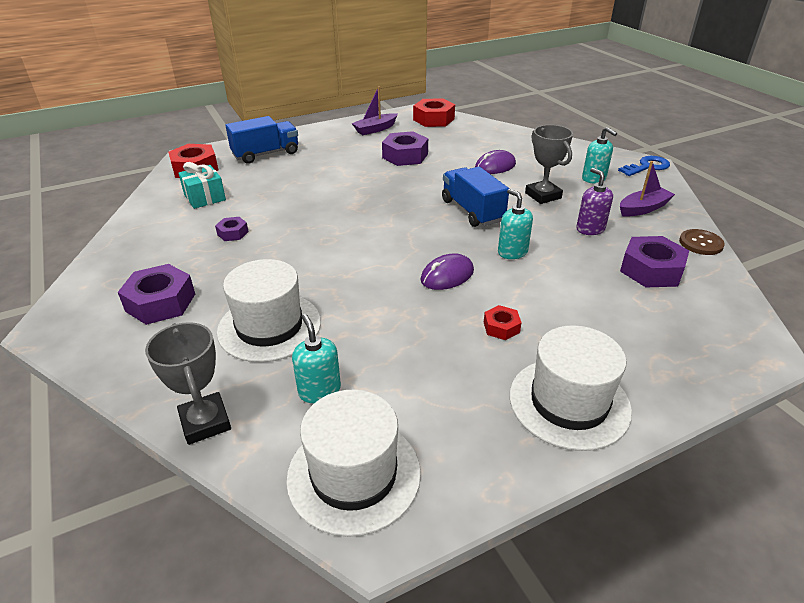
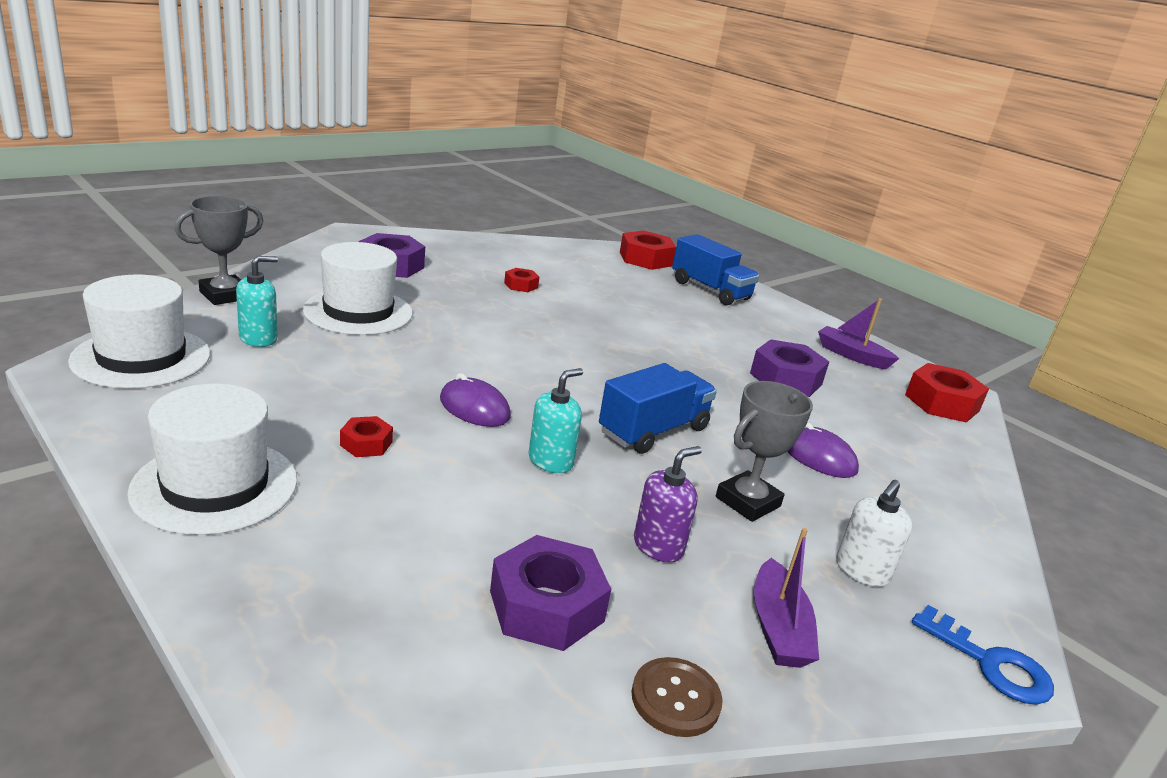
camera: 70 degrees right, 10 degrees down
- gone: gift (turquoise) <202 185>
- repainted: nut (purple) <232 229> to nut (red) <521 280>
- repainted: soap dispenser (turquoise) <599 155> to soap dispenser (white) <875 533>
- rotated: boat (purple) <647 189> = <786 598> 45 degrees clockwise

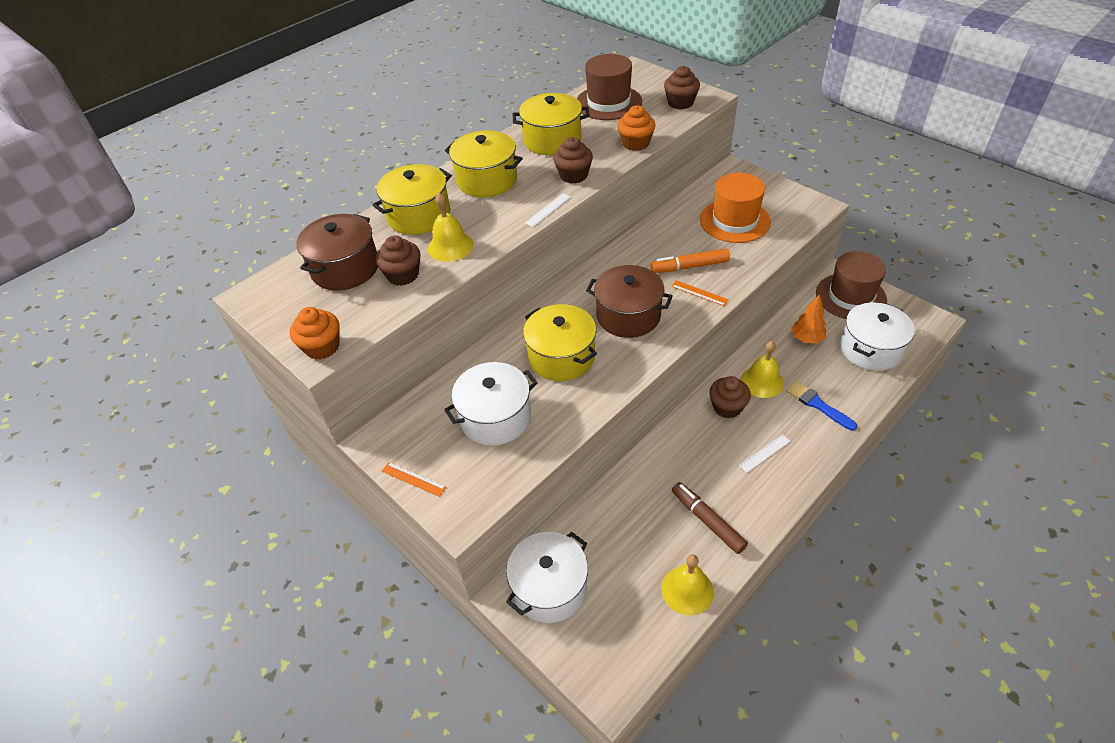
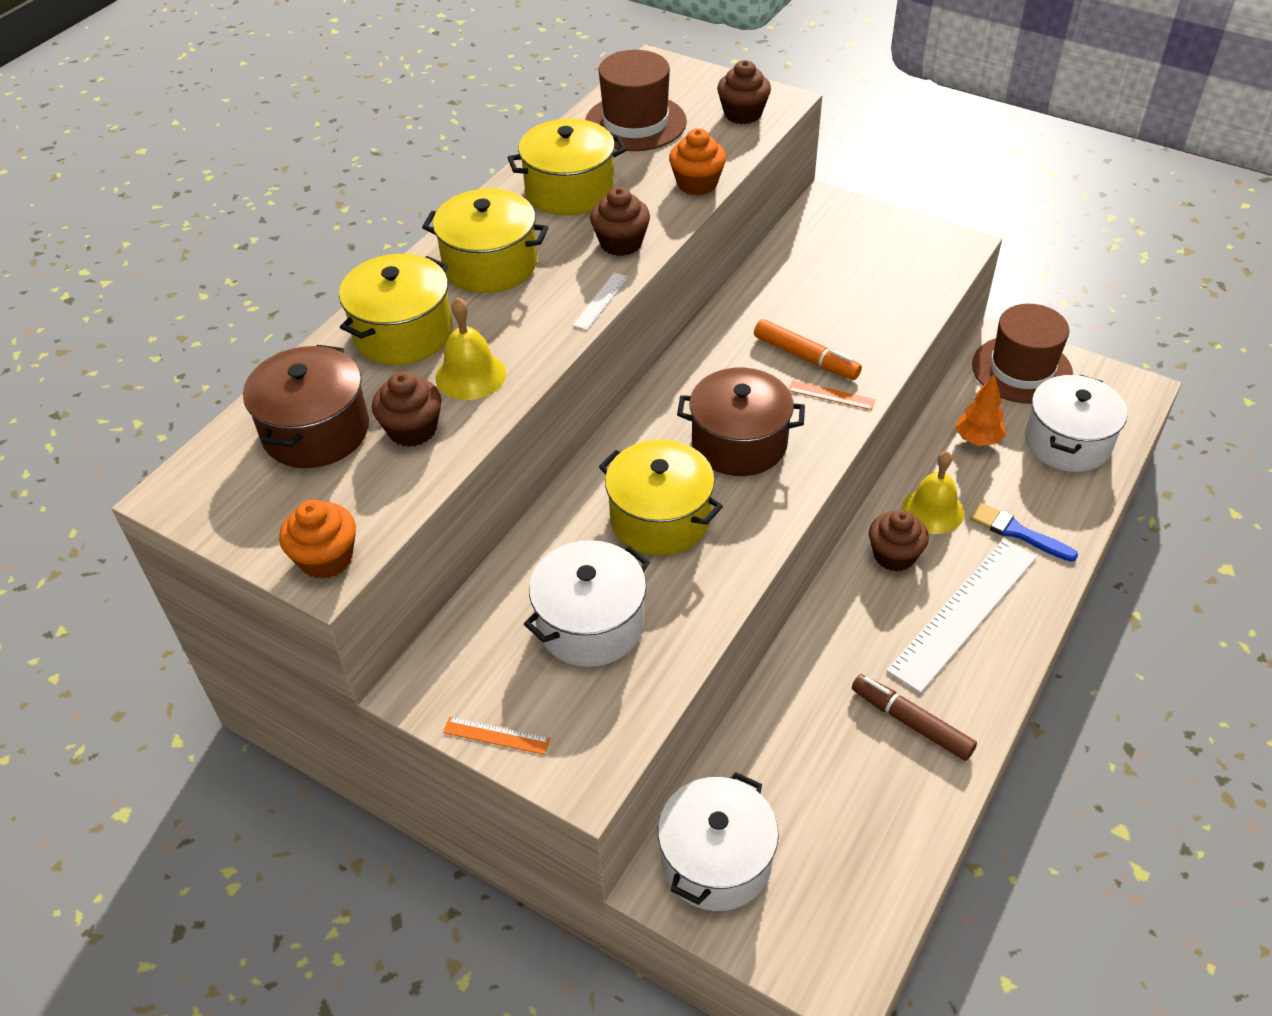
camera: 15 degrees left, 0 degrees up
- rotated: marker (orange) <690 261> = <808 349> 120 degrees counterclockwise
- gone: bell (yellow) <687 585>
- gone: hat (orange) <735 208>
- scaled: ruler (white) <765 453> = <961 615> x2.45

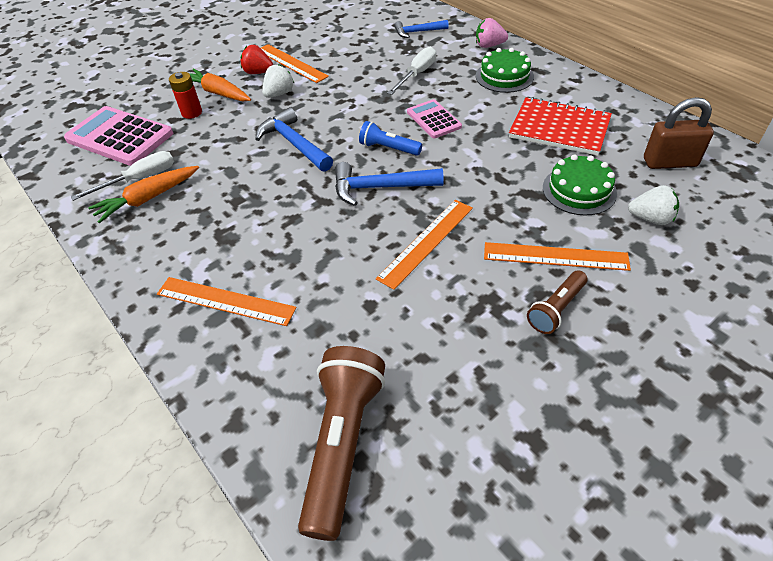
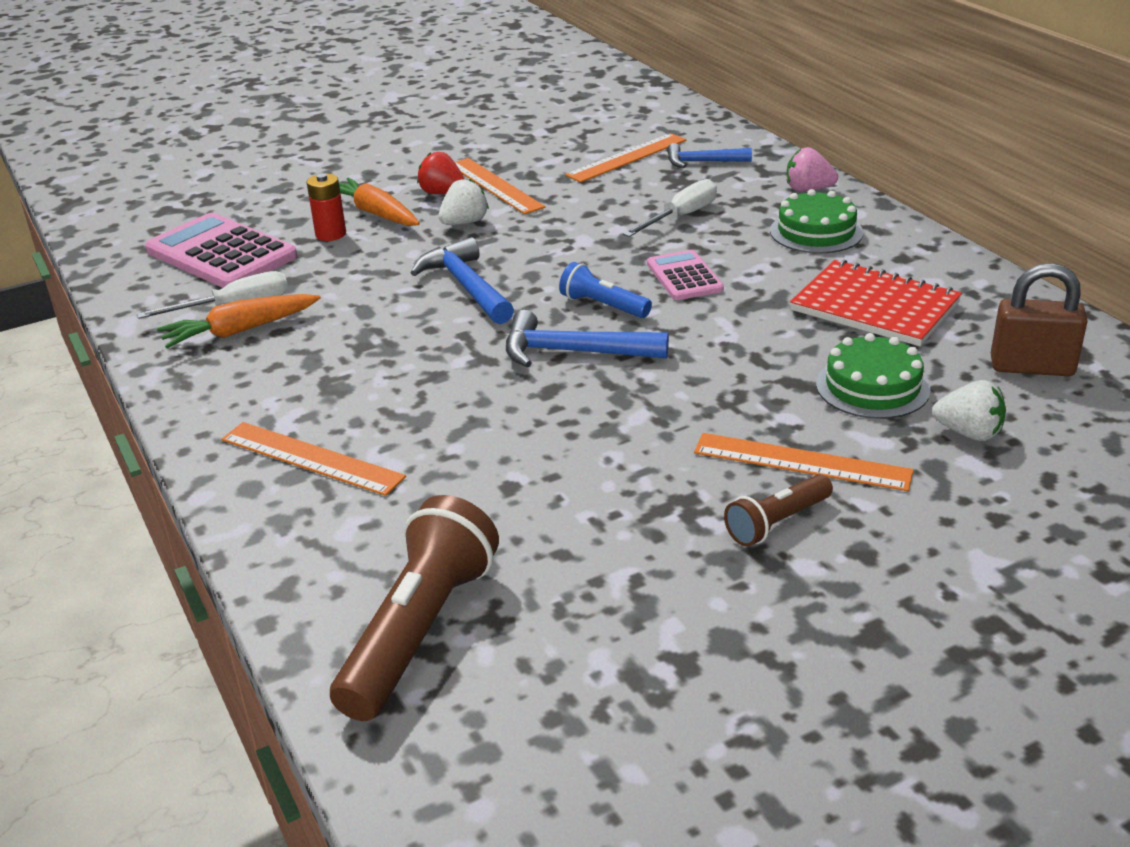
camera: 10 degrees right, 15 degrees down
- shifted: ruler (orange) <424 245> to <626 158>

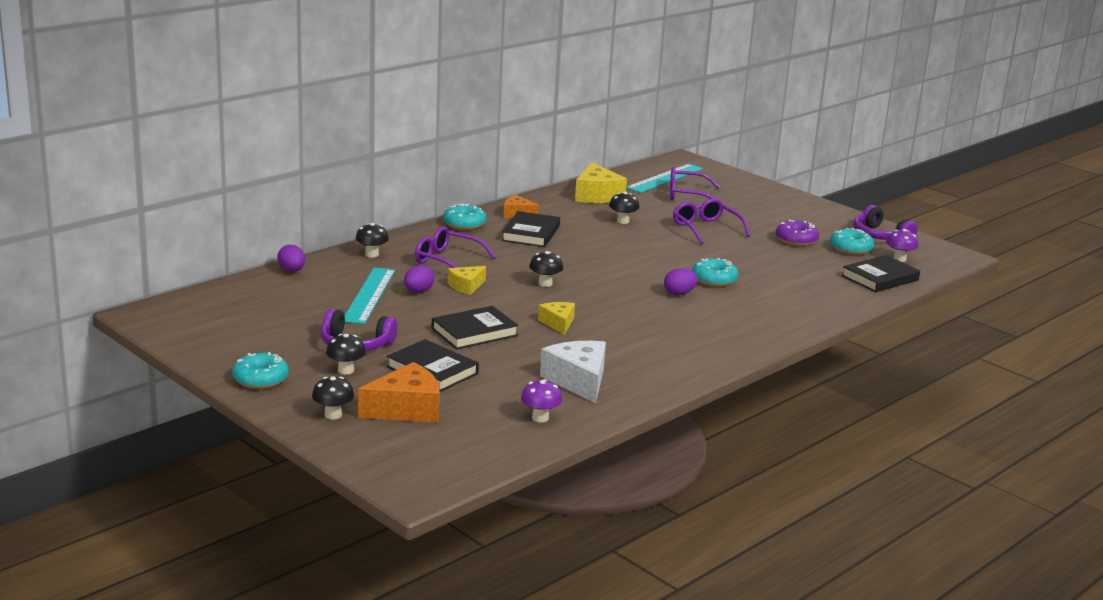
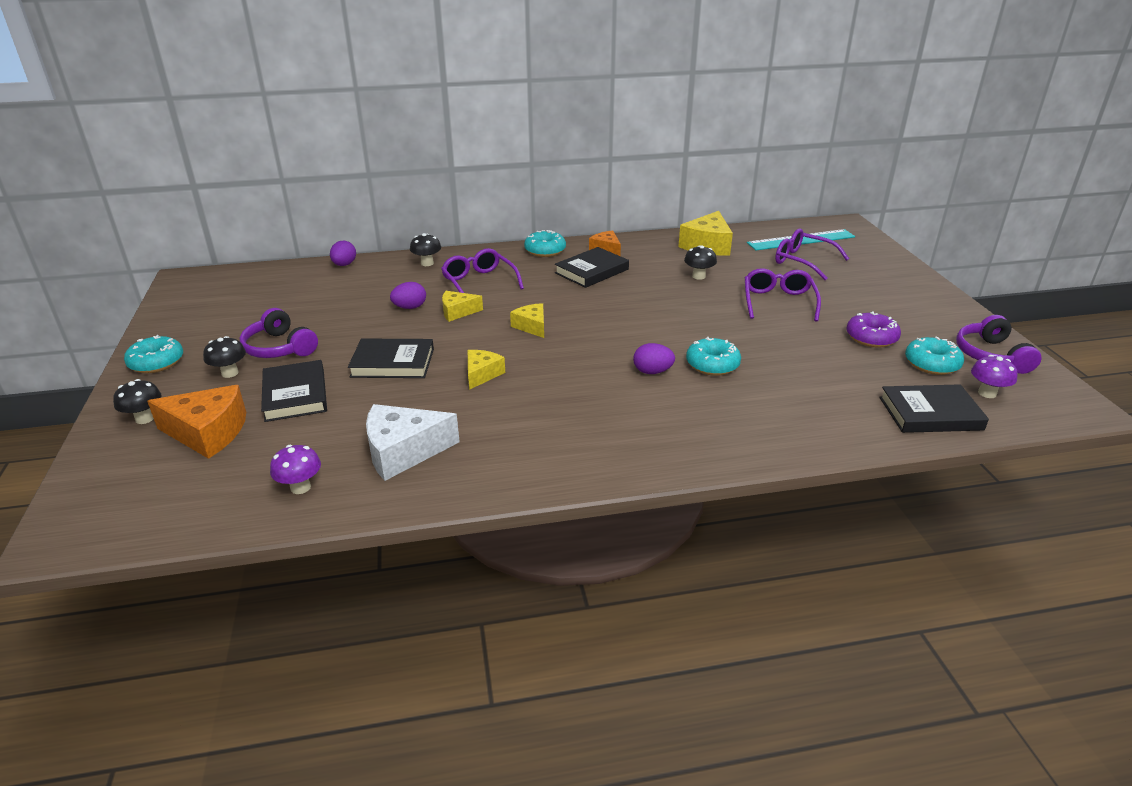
camera: 35 degrees right, 10 degrees up
- gone: ruler (turquoise) <370 296>
- swapped: mushroom (black) <546 269> to cheese (yellow) <527 320>
- rotated: cheese (white) <573 372> = <413 442> 120 degrees counterclockwise

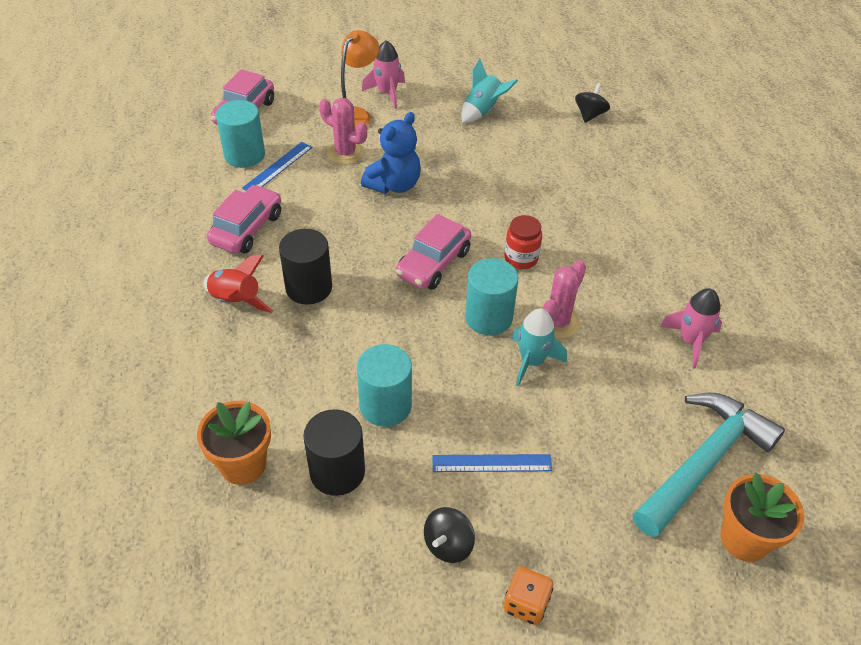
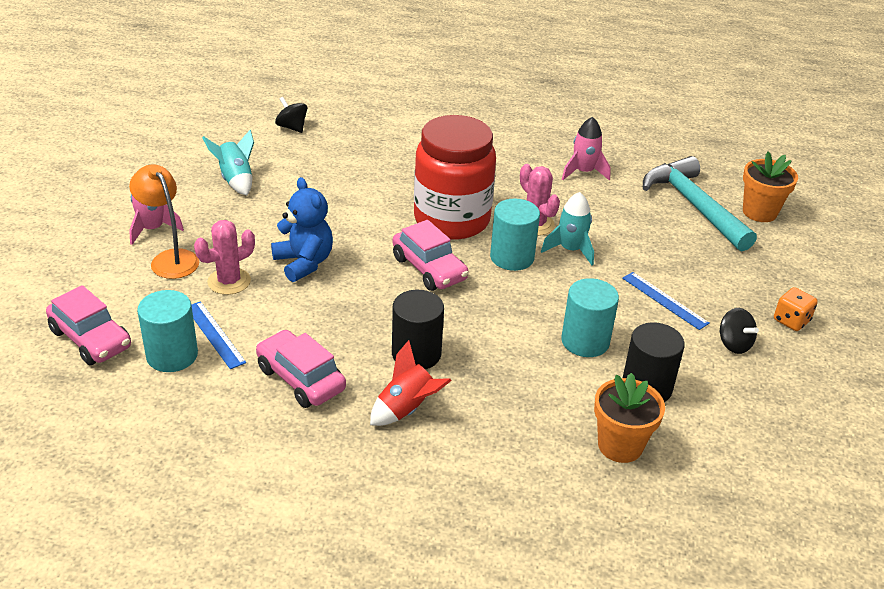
camera: 70 degrees left, 10 degrees down
- rotated: ruler (blue) <492 463> = <666 301> 60 degrees counterclockwise
- scaled: jar (red) <523 242> = <455 177> x2.37

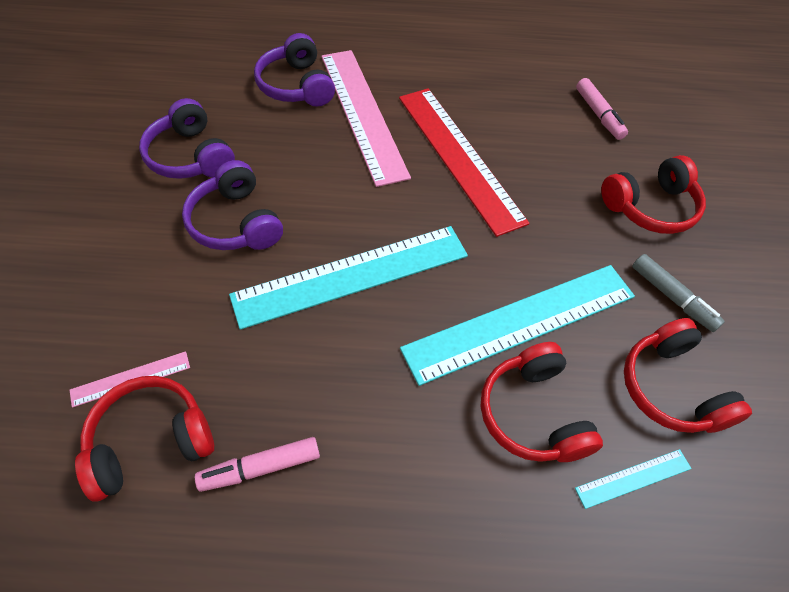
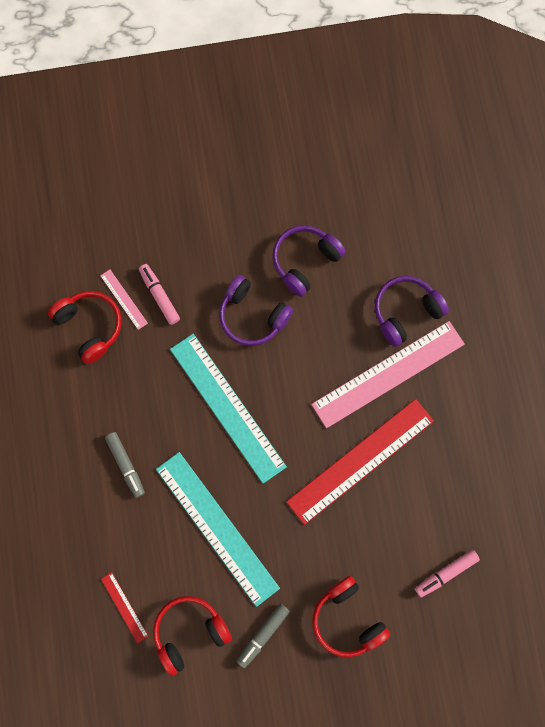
camera: 80 degrees right, 20 degrees up
- rotated: headphones (purple) <232 205> = <256 310> 105 degrees counterclockwise
- shifted: marker (pink) <257 464> to <159 294>
- gone: headphones (red) <542 402>
- repainted: ruler (turquoise) <633 479> to ruler (red) <124 607>
- new: marker (grey) <125 465>

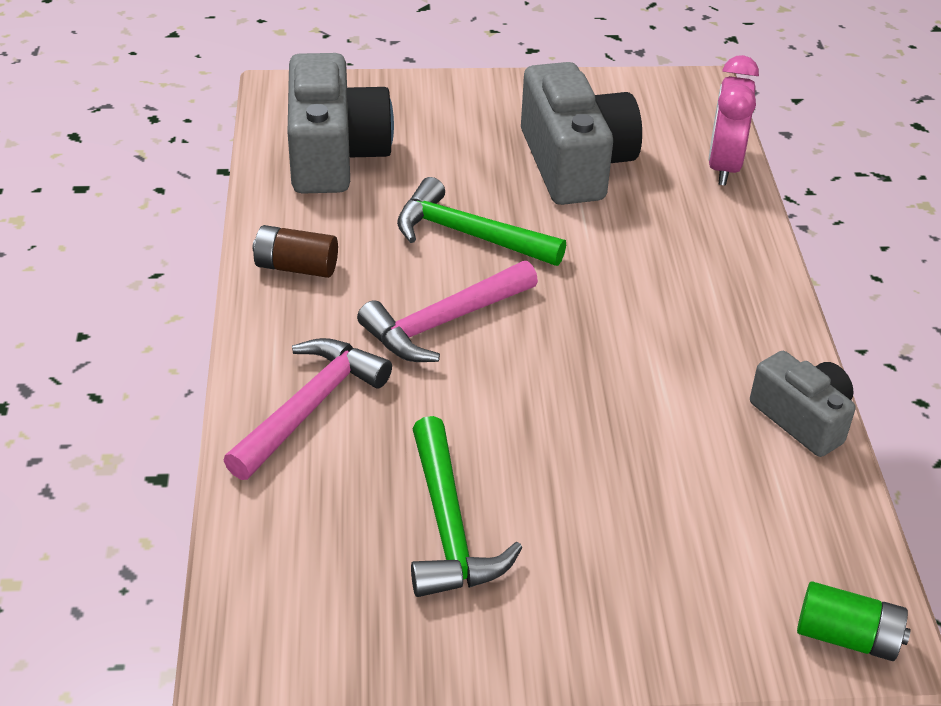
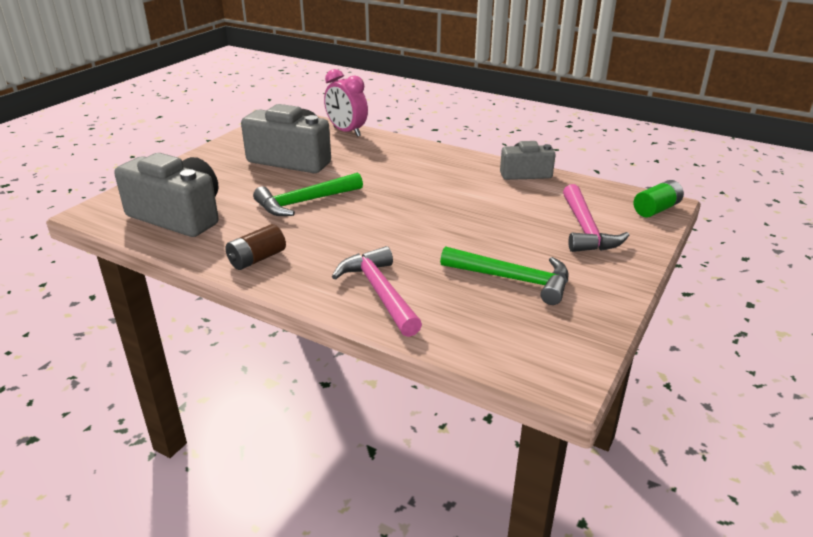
camera: 55 degrees left, 10 degrees down
- shifted: hammer (pink) <447 311> to <596 218>

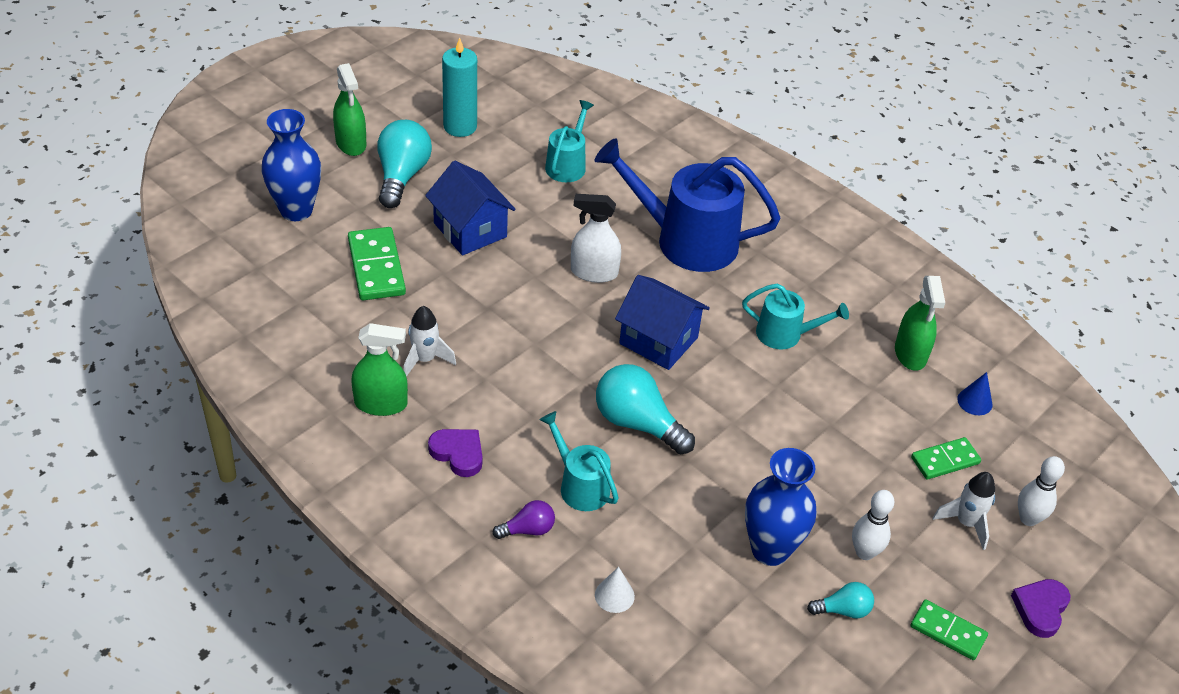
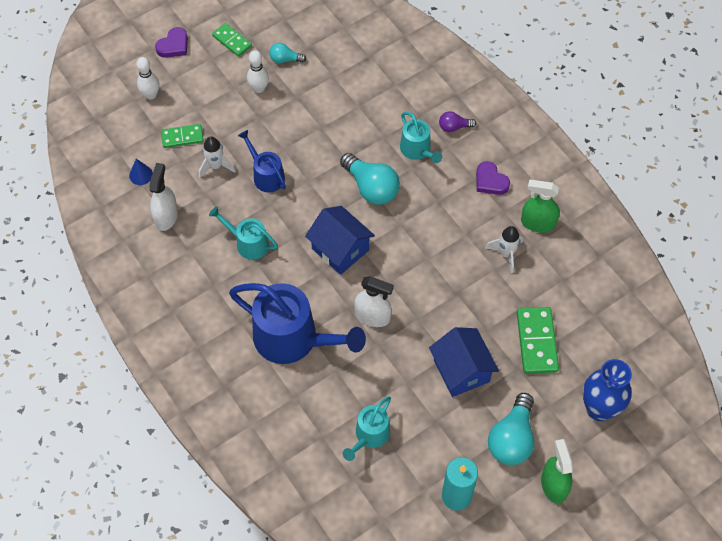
camera: 165 degrees left, 15 degrees up
- gone: cone (white) <615 590>
- gone: vase (blue) <780 507>
- repainted: spray bottle (green) <920 323> to spray bottle (white) <163 197>
- shifted: rocket (white) <964 511> to <217 157>
- new: watering can (blue) <262 161>

